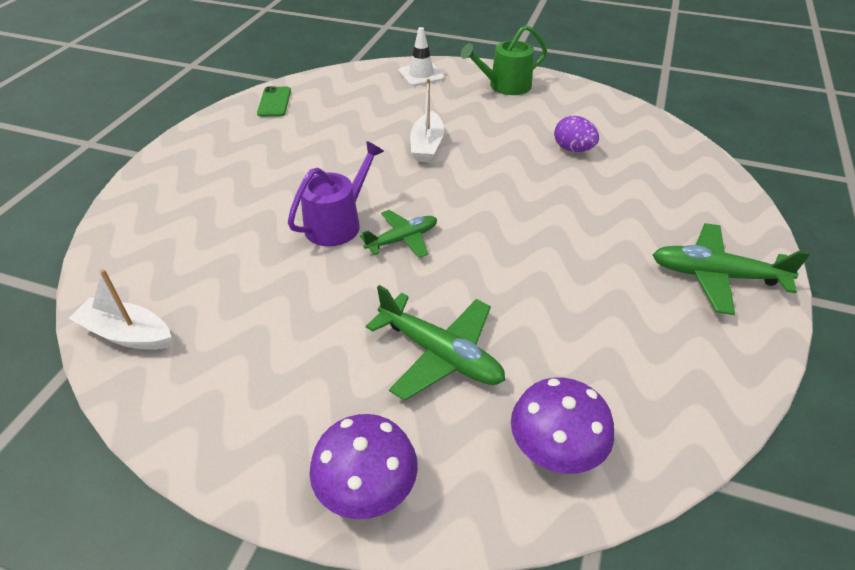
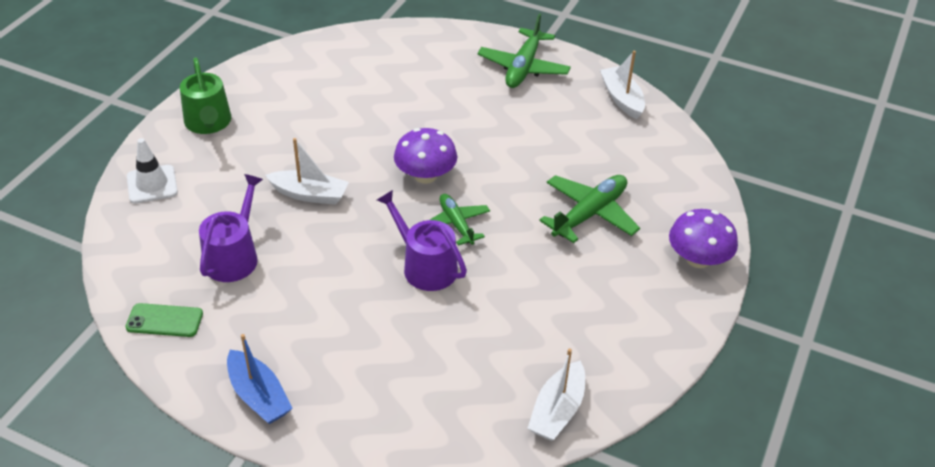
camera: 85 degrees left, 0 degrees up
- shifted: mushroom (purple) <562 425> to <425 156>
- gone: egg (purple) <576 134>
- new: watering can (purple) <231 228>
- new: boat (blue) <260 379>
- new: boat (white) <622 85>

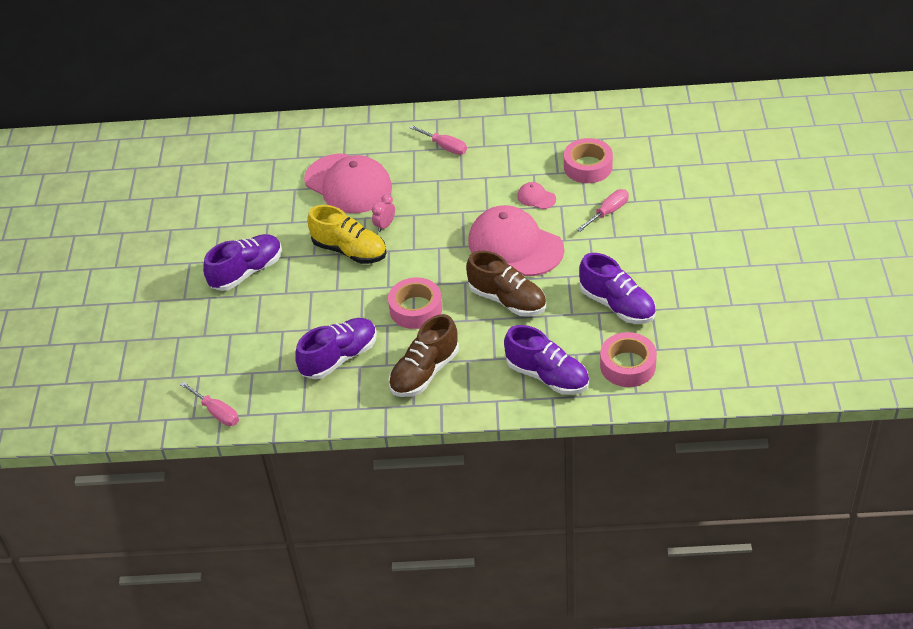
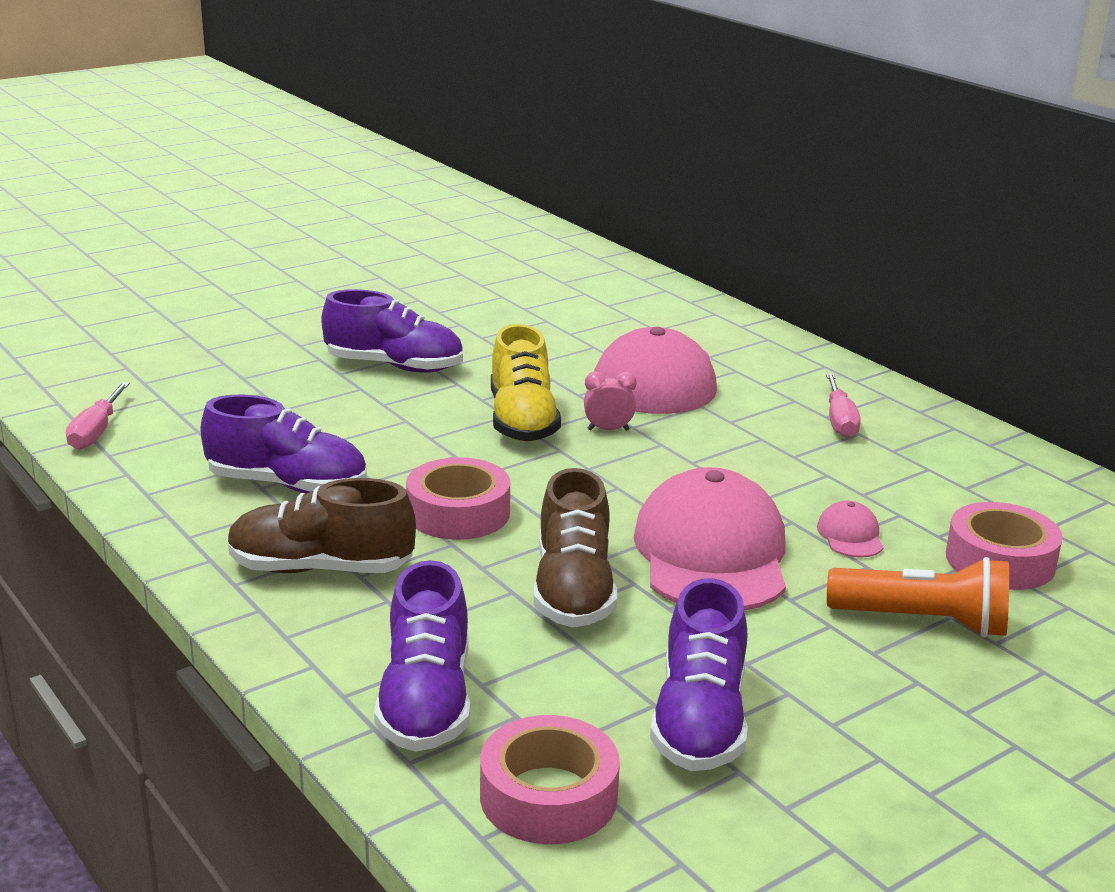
camera: 50 degrees right, 20 degrees down
- swapped: screwdriver (pink) <603 210> to flashlight (orange) <918 597>

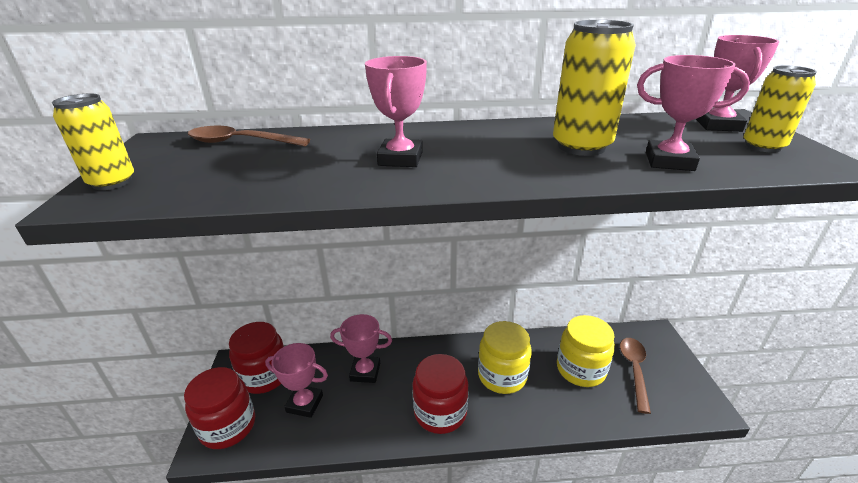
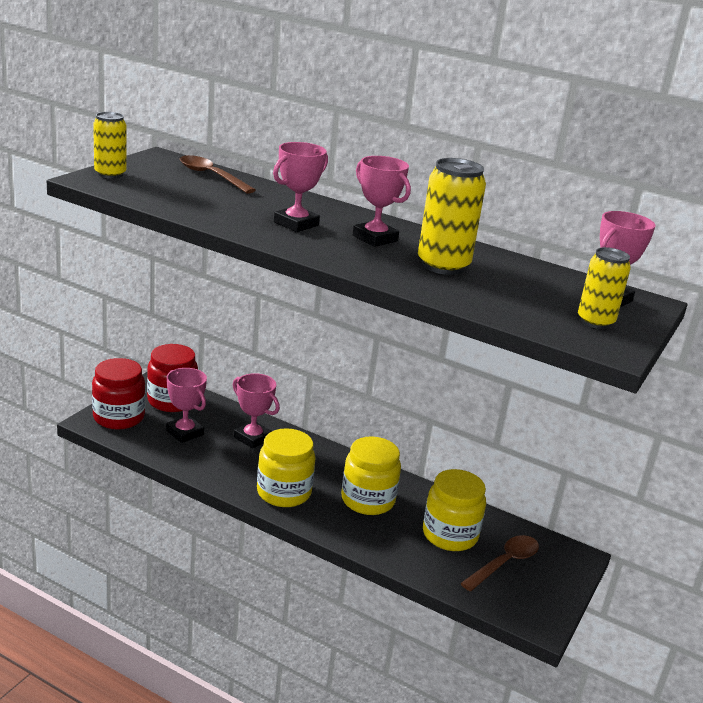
camera: 30 degrees right, 5 degrees down
- repainted: jar (red) <440 394> to jar (yellow) <286 467>
- shifted: trophy (pink) <693 113> to <382 201>

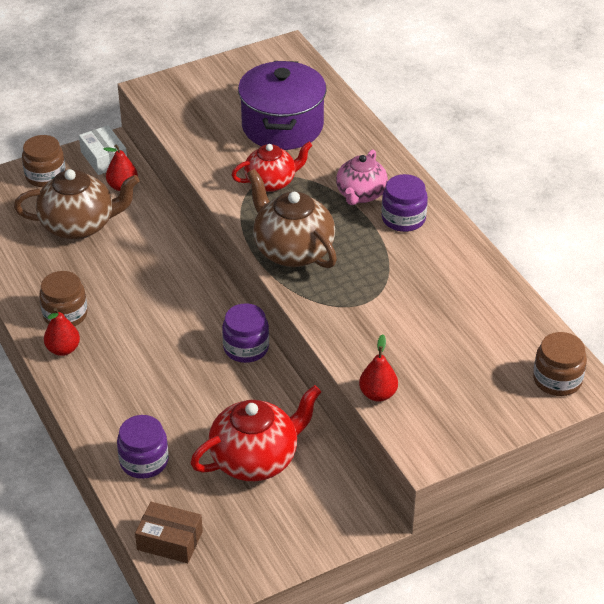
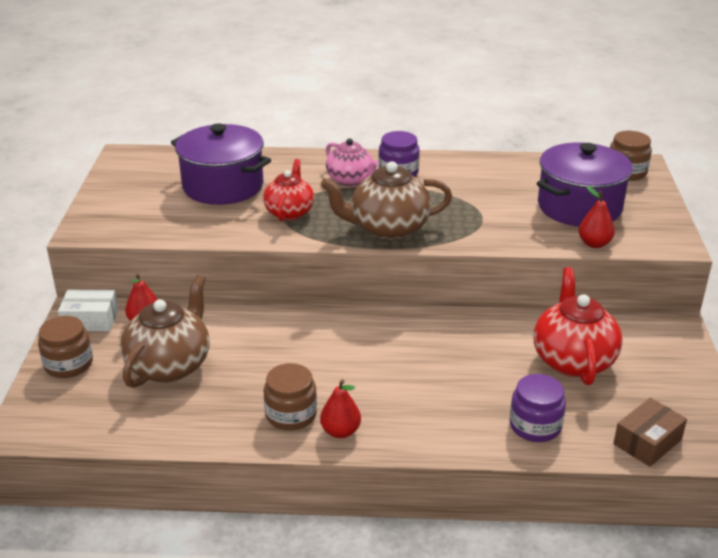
camera: 60 degrees left, 10 degrees down
- gone: jar (purple) <245 333>
- new: pot (purple) <584 184>

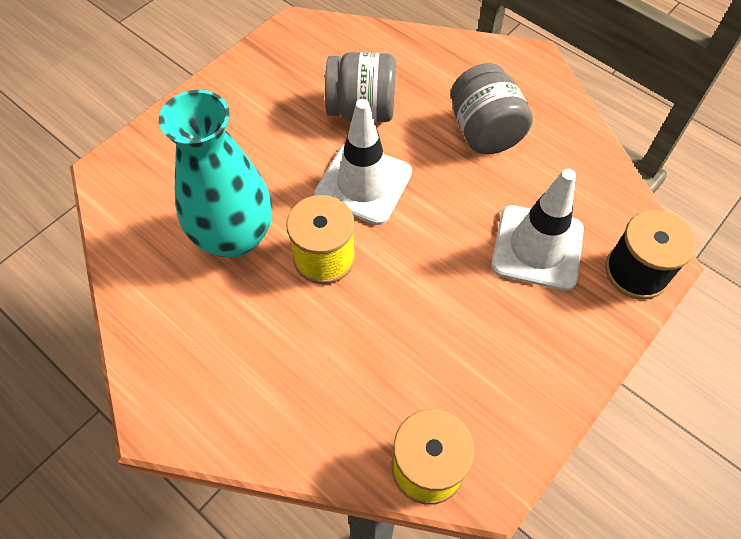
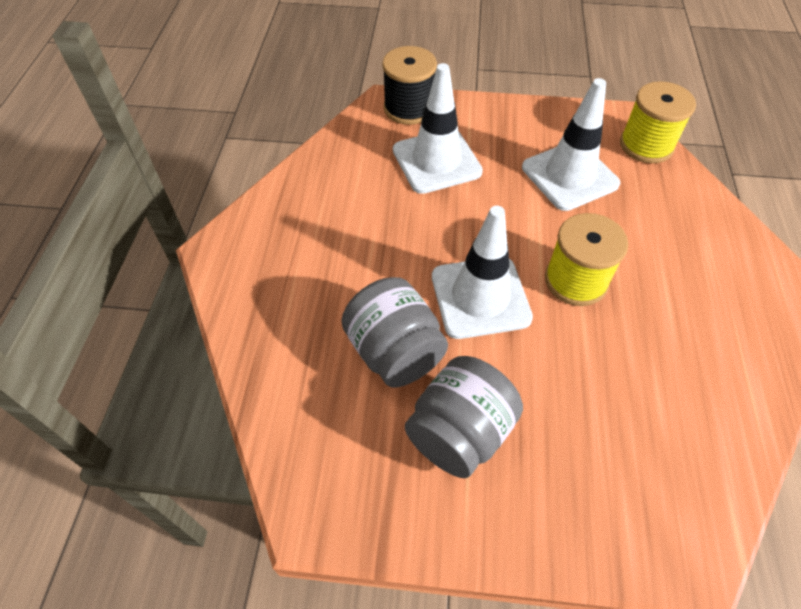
camera: 125 degrees left, 5 degrees down
- gone: vase (turquoise) <215 174>
- shifted: jar (grey) <492 108> to <464 417>
- new: traffic cone (white) <571 144>

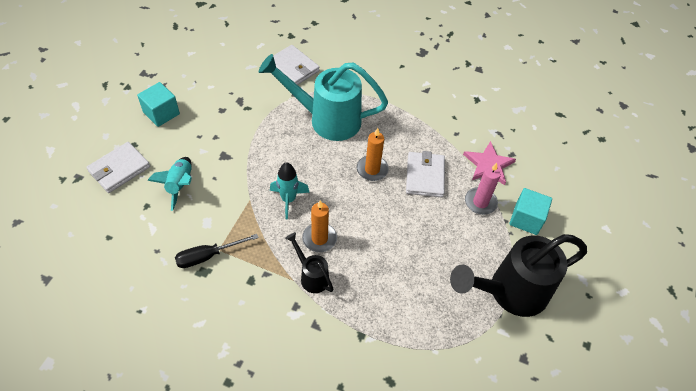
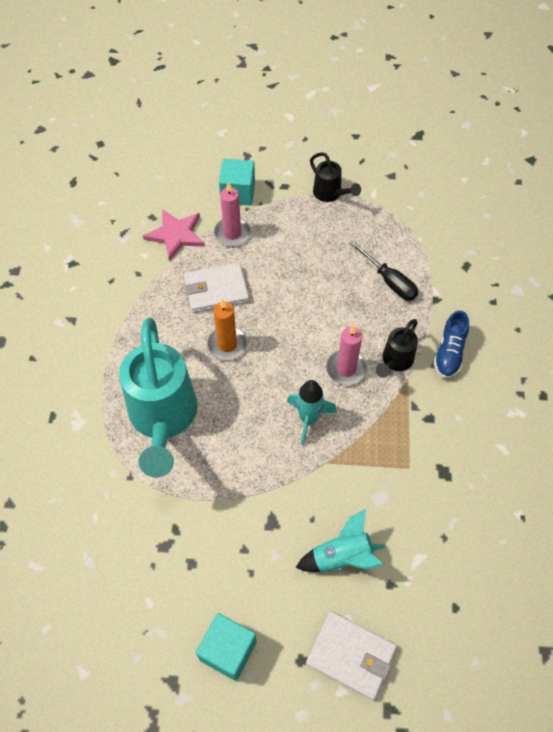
camera: 105 degrees left, 5 degrees up
- shifted: screwdriver (black) <217 251> to <383 270>
- gone: wallet (white) <296 65>
- repainted: candle (orange) <319 226> to candle (pink) <347 355>
- scaled: watering can (black) <518 275> = <335 177> x0.48
- new: shoe (blue) <451 344>

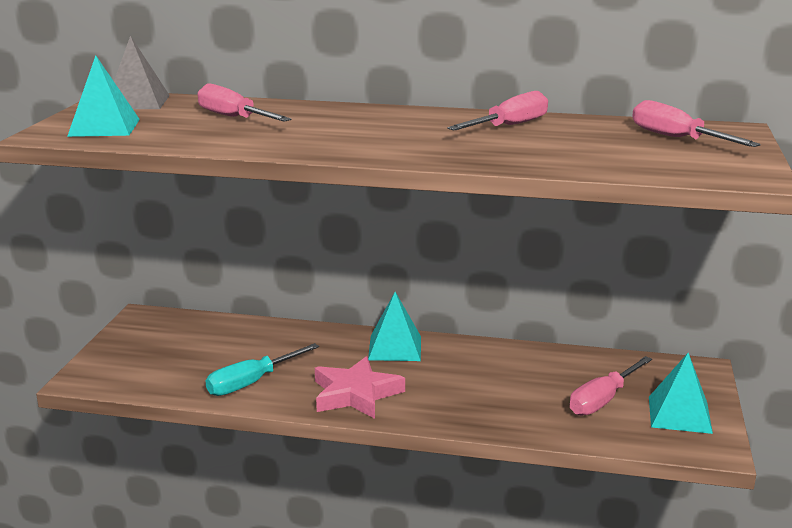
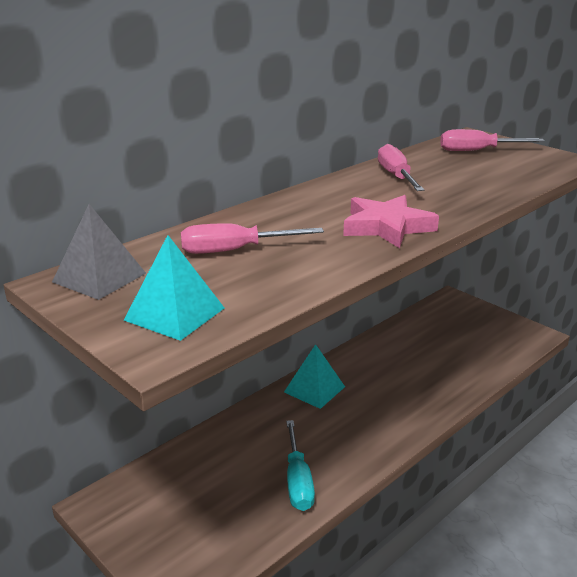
camera: 55 degrees left, 5 degrees up
- shifted: star (pink) <360 387> to <391 221>
- gone: screwdriver (pink) <611 386>
- gone: pyramid (turquoise) <681 393>

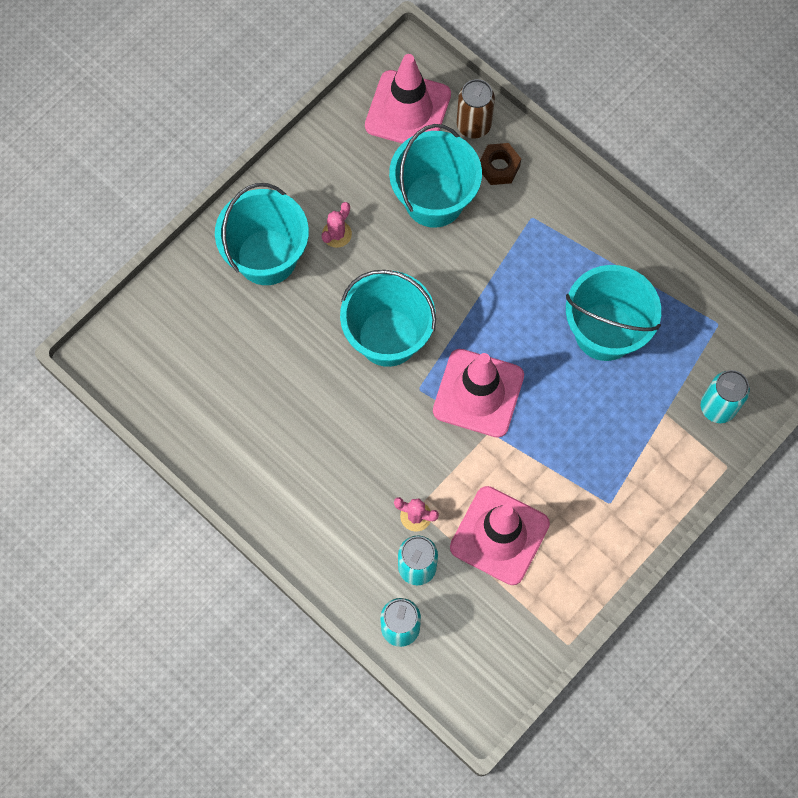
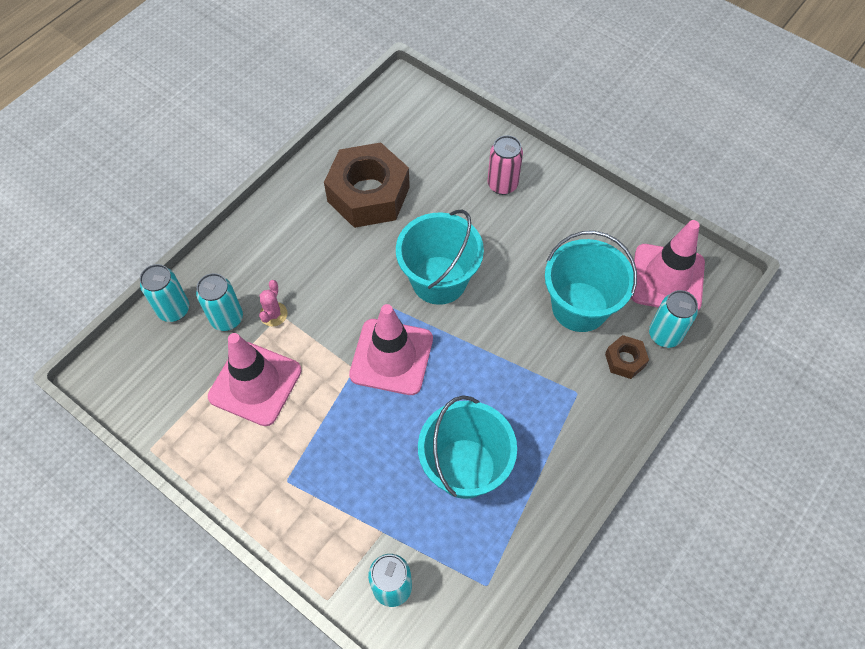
camera: 85 degrees right, 10 degrees down
- swapped: bucket (turquoise) <262 234> to can (pink) <505 165>
- gone: cactus (pink) <336 225>
- repainted: can (brown) <476 108> to can (turquoise) <673 319>
- new: nut (brown) <367 185>

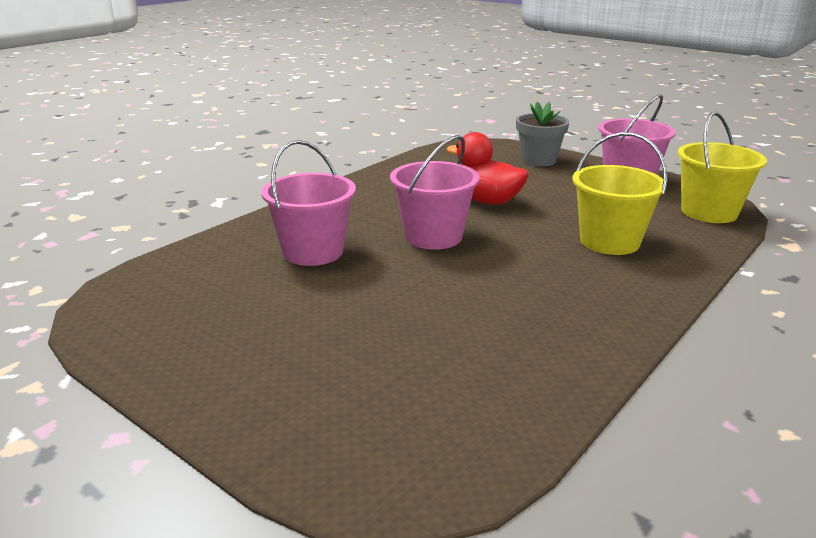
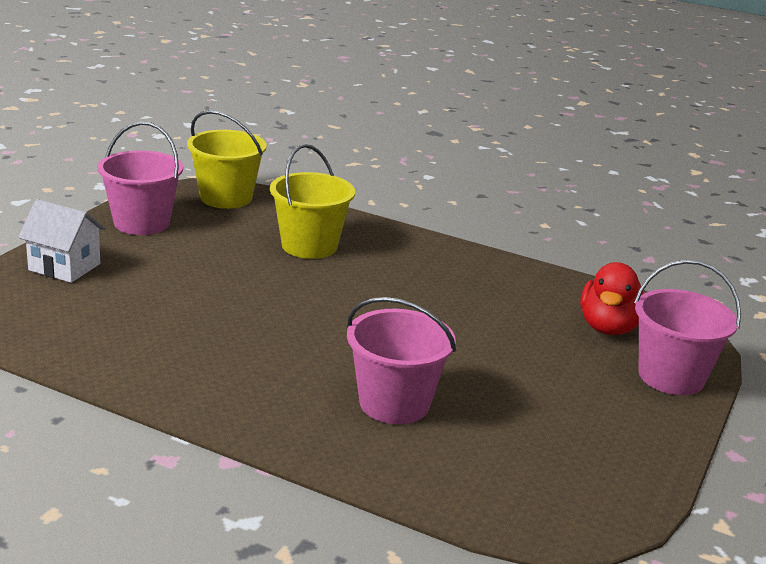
camera: 105 degrees left, 0 degrees up
- shifted: bucket (pink) <435 192> to <687 327>
- shifted: duck (red) <487 168> to <612 298>
- swapped: flower pot (grey) <542 134> to house (white) <62 241>

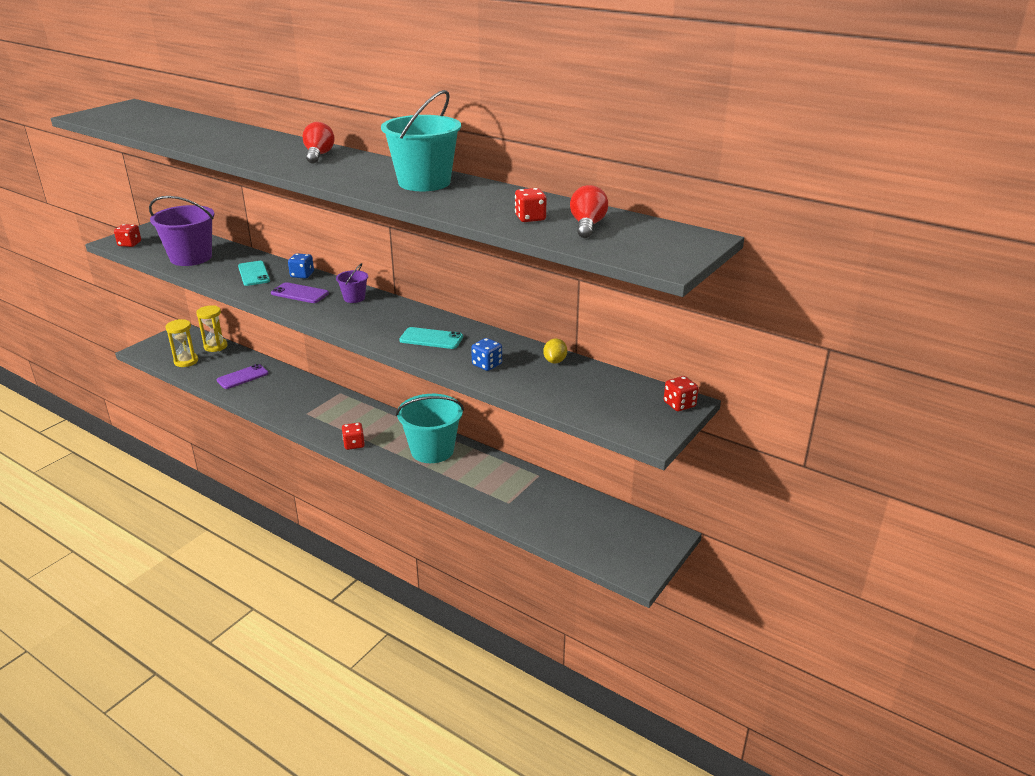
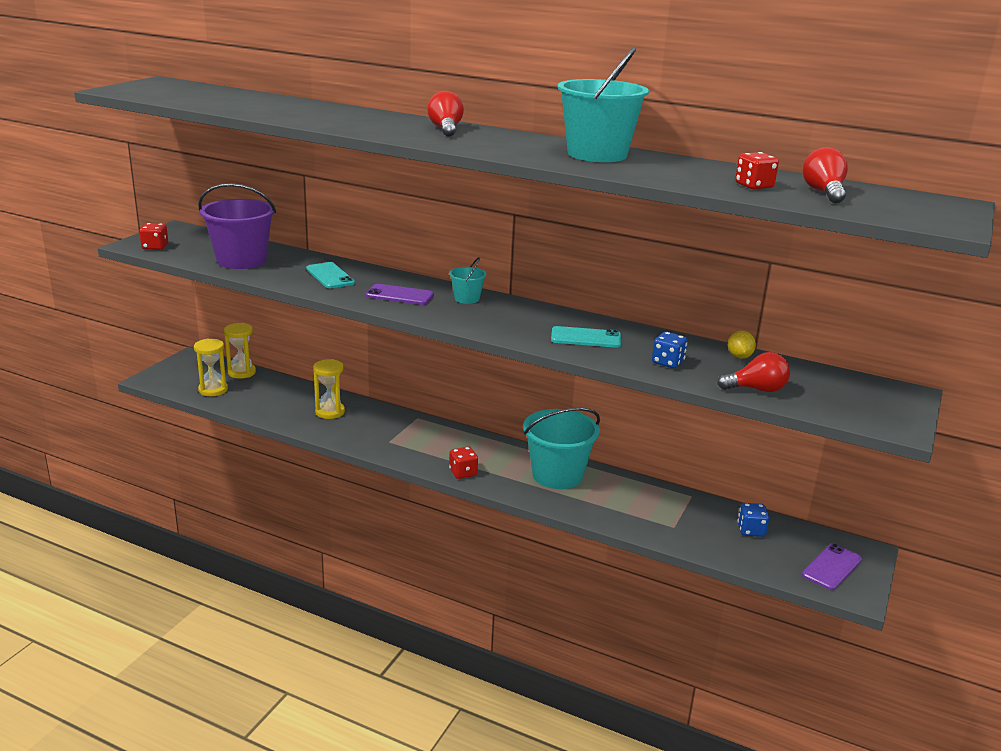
camera: 10 degrees left, 5 degrees down
- shifted: phone (purple) <243 376> to <832 567>
- shifted: dice (blue) <301 266> to <753 520>
- repainted: bucket (purple) <352 283> to bucket (turquoise) <468 280>
- gone: dice (red) <681 393>
- new: hourglass (yellow) <329 389>
- new: light bulb (red) <753 372>

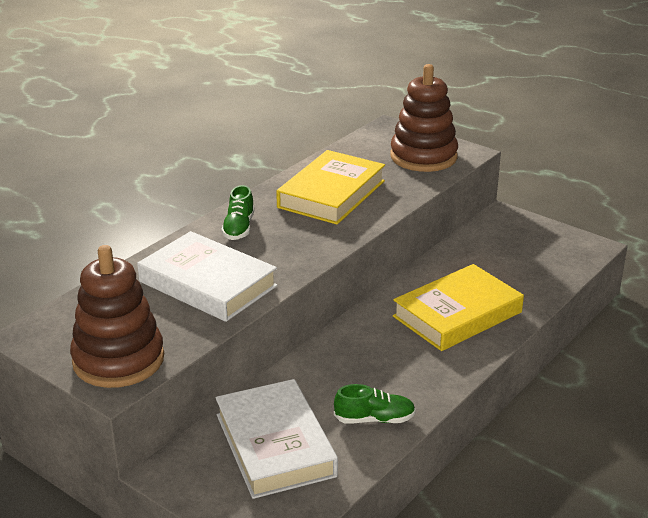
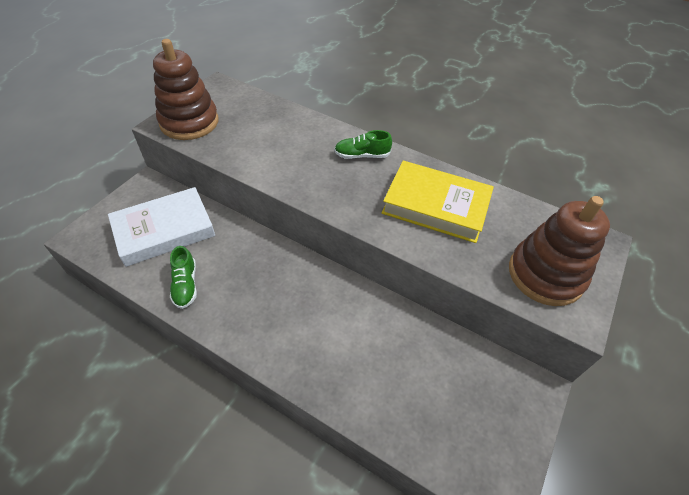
camera: 80 degrees right, 20 degrees up
- gone: book (white) <207 276>
- gone: book (yellow) <458 307>

